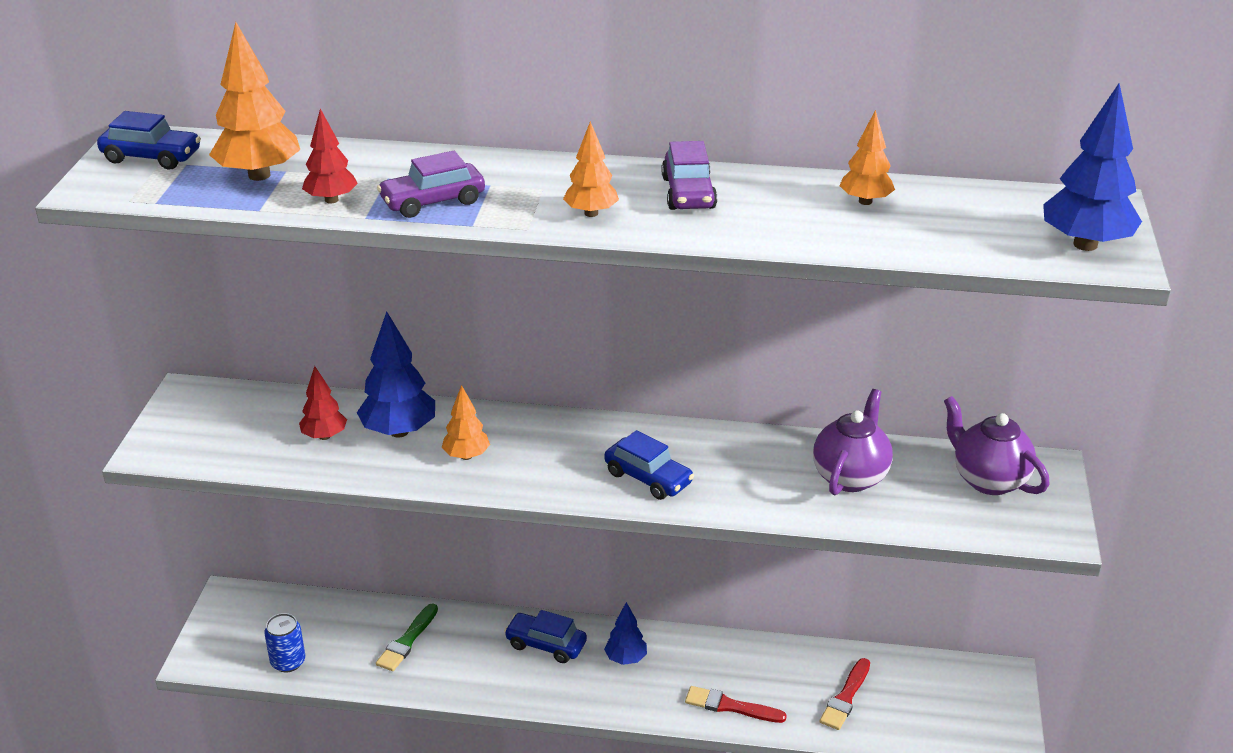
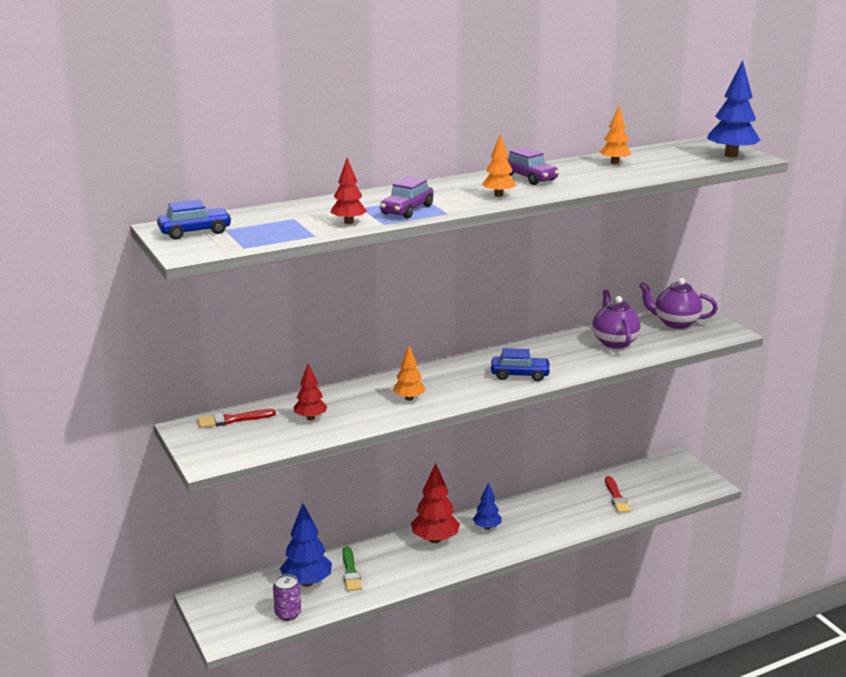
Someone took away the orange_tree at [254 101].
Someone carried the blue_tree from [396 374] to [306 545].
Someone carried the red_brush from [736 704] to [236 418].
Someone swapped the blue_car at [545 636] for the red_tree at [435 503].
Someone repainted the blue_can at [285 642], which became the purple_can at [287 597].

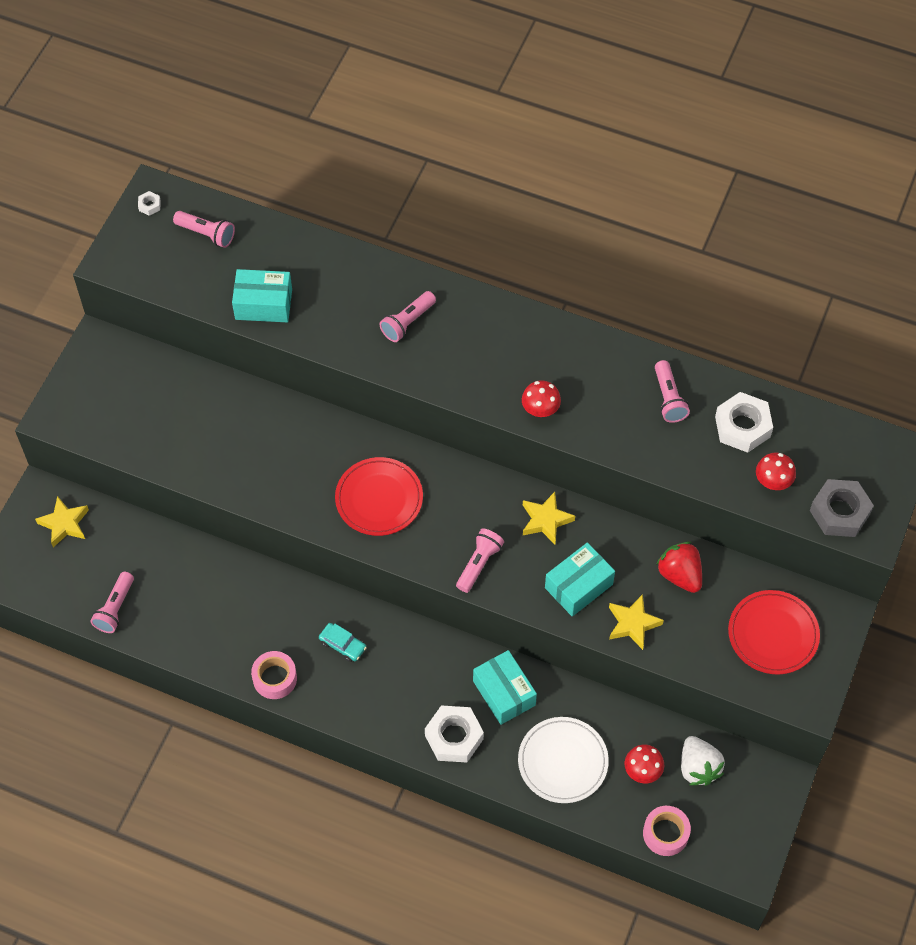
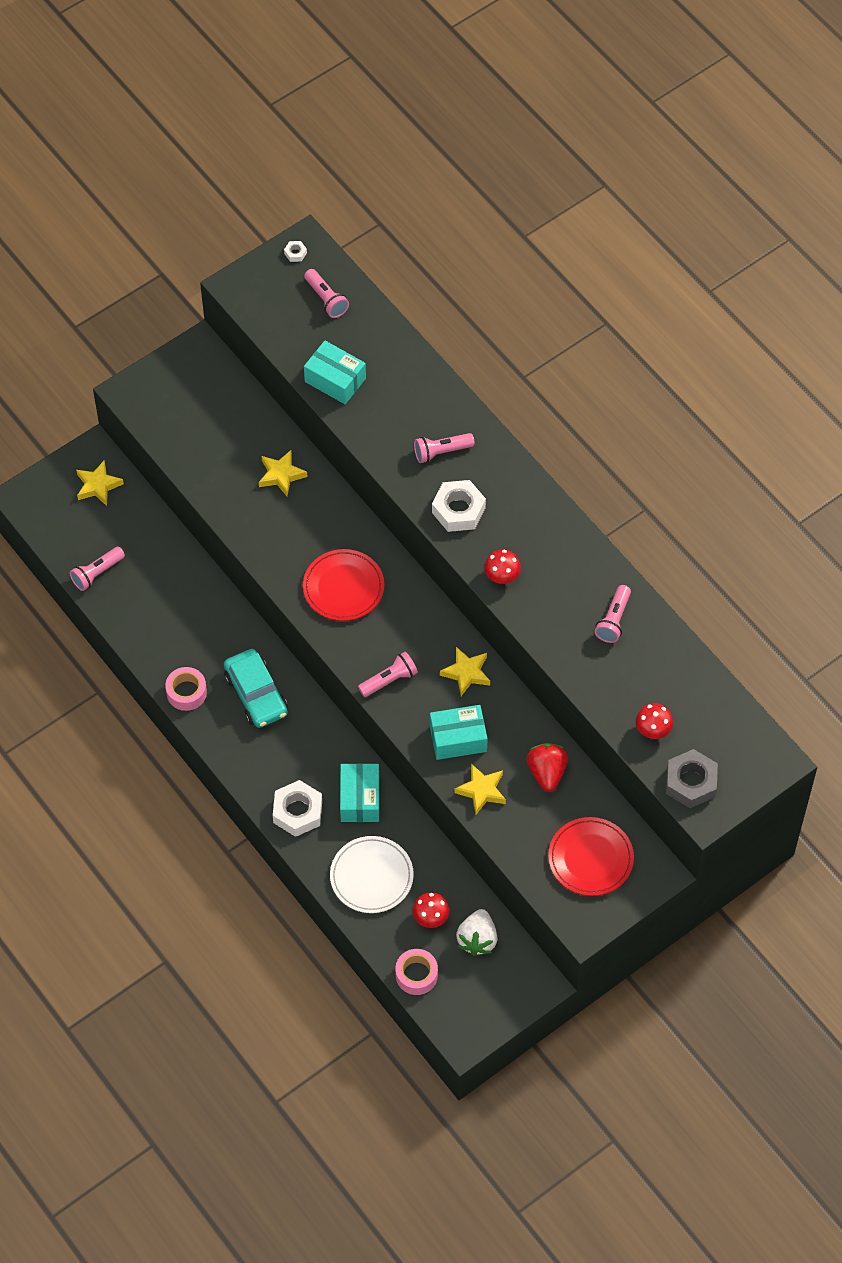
Someone put down the yellow_star at [283 473].
Someone carried the white_nut from [744 422] to [459 506].
Someone scaled the turquoise_car at [343 642] by 1.90.

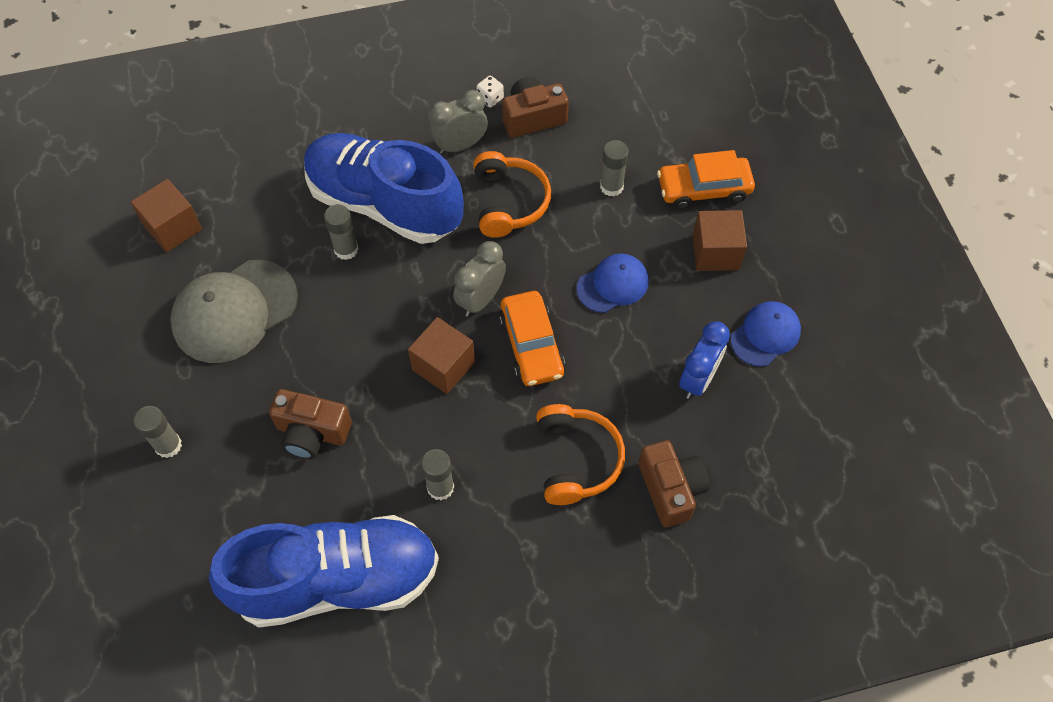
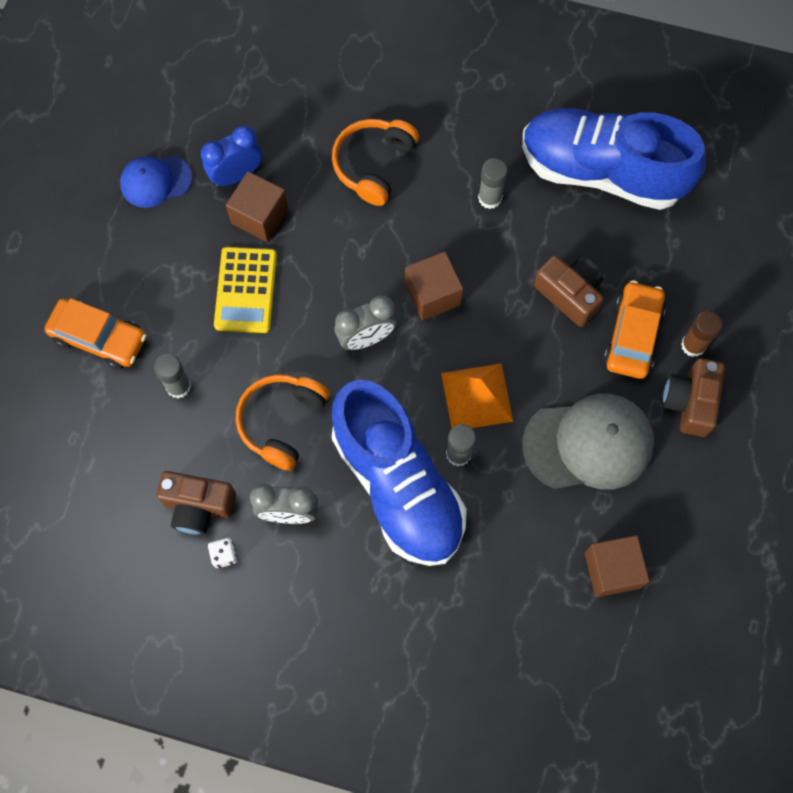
Someone put down the orange_pyramid at [477 395].
Someone carried the orange_car from [532 338] to [635 329].
Someone carried the brown_camera from [674 483] to [693 397].
Someone carried the brown_cube from [720 240] to [257 206].
Someone swapped the blue_cap at [612 283] for the yellow_calculator at [245 290].
Someone repainted the grey_glue_stick at [158 432], which became the brown_glue_stick at [701 334].

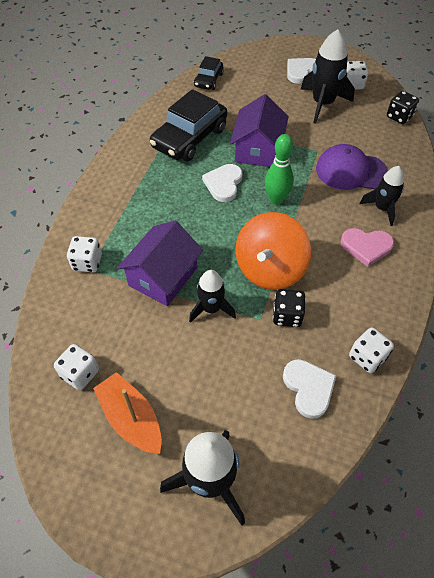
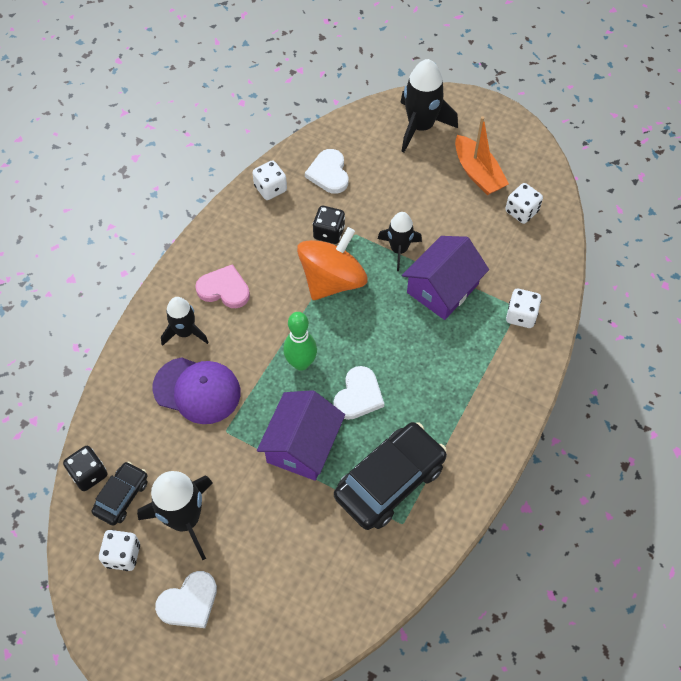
Someone carried the black_car from [209 73] to [120 493].

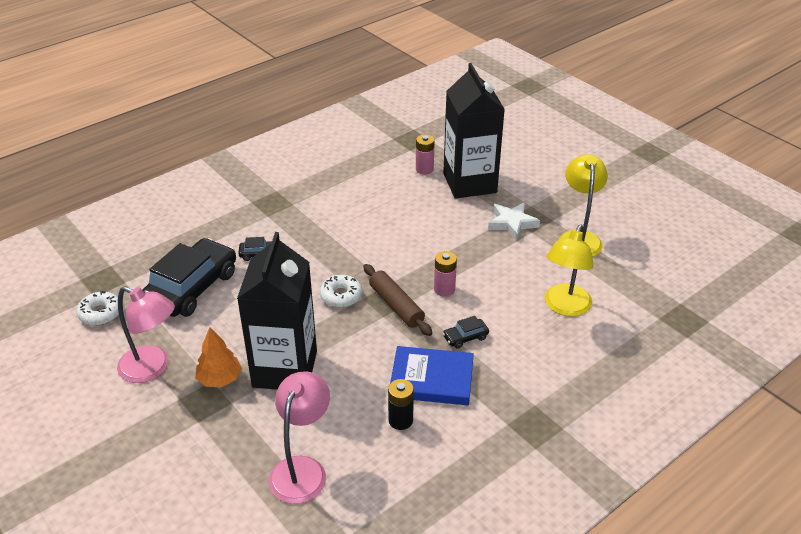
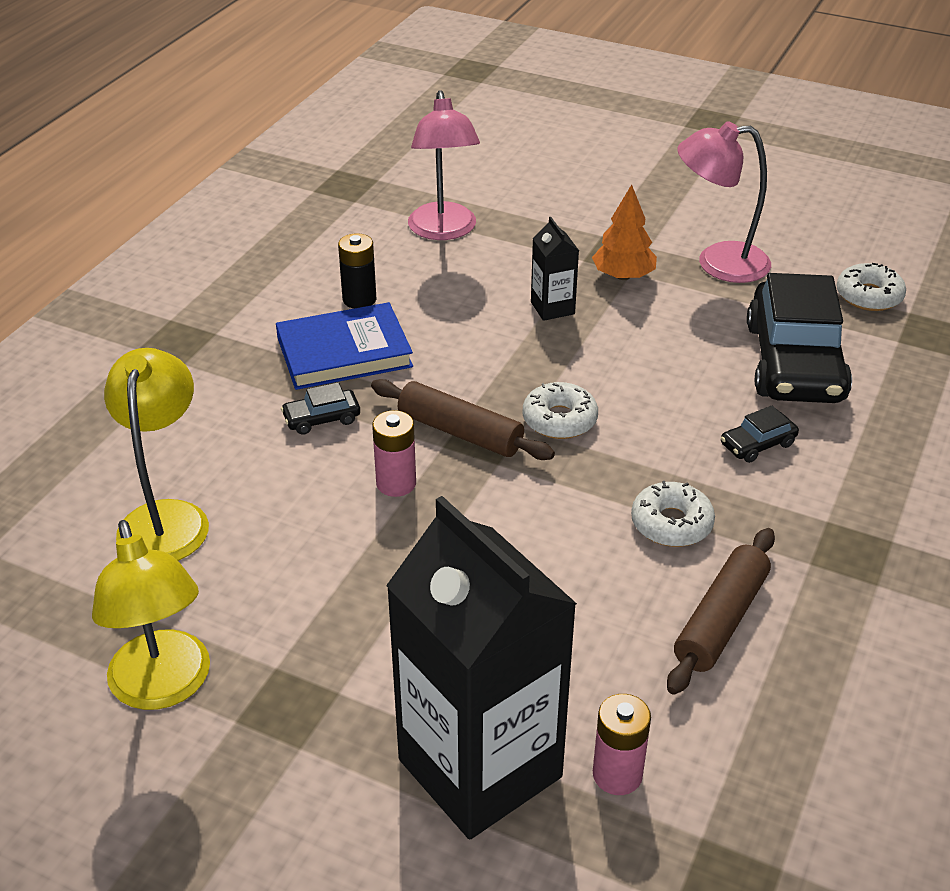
Someone took away the white_star at [514 221].
Someone put down the white_donut at [673 514].
Someone put down the brown_rolling_pin at [721 611].
Someone rotated the black_car at [466 332] by 150 degrees counterclockwise.
Someone scaled the black_carton at [277 311] by 0.42.

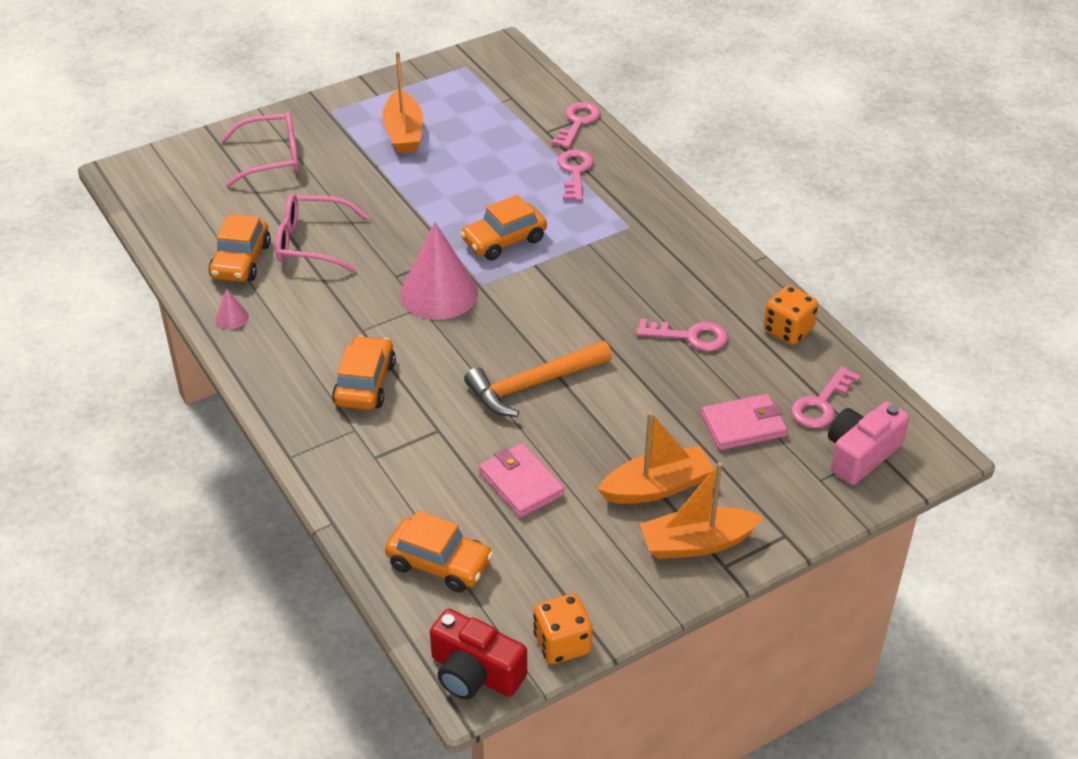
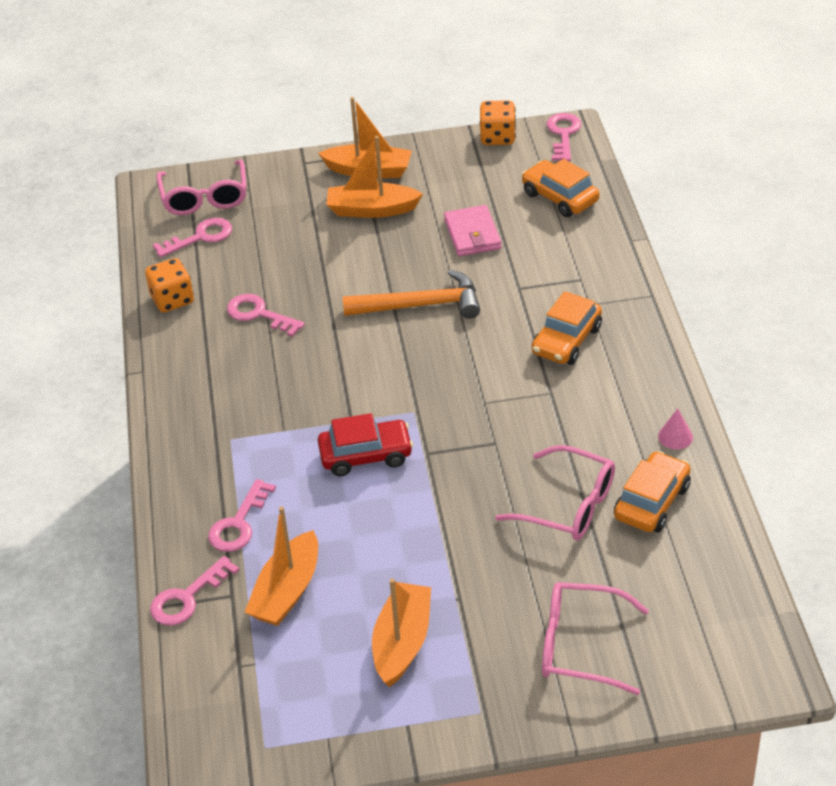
Someone took away the pink_cone at [439 271].
Someone took away the pink_wallet at [744 422].
Someone put down the orange_boat at [281 566].
Someone swapped the red_camera at [478 654] for the pink_key at [564 137].
Someone swapped the pink_camera at [868 443] for the pink_glasses at [201 187].
Someone repainted the orange_car at [503 228], which became the red_car at [365 444].

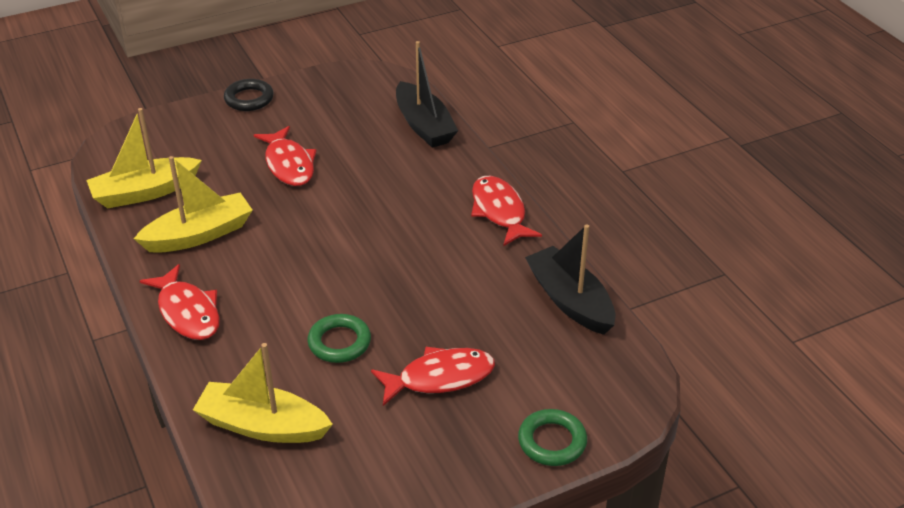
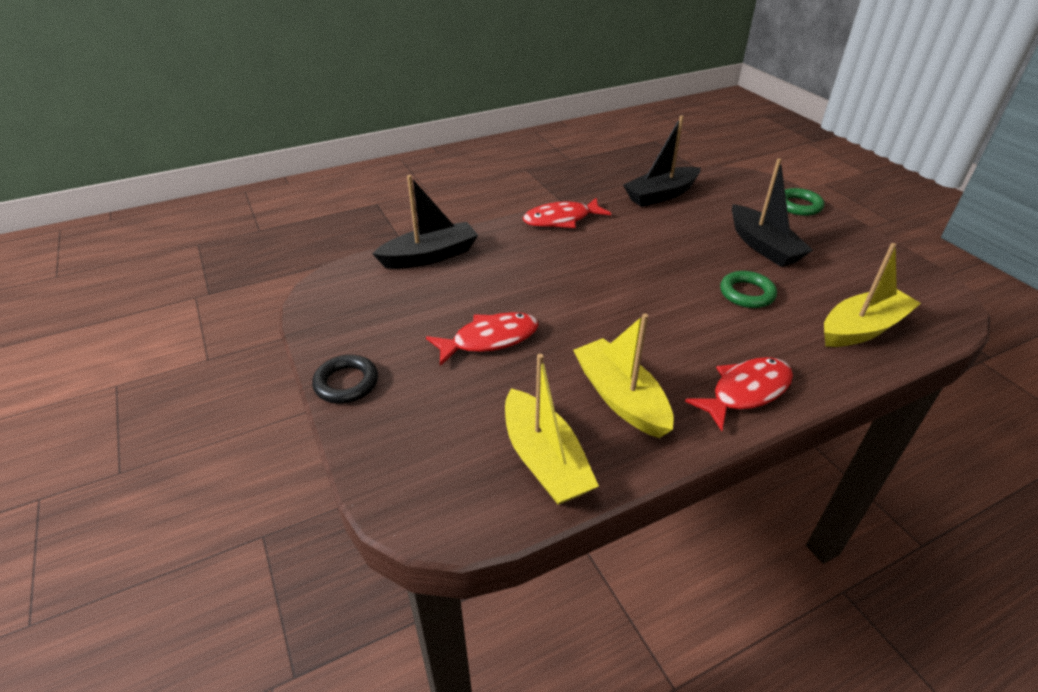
Someone swapped the red_fish at [433 376] for the black_boat at [772 212].
Someone rotated the yellow_boat at [263 393] by 135 degrees counterclockwise.

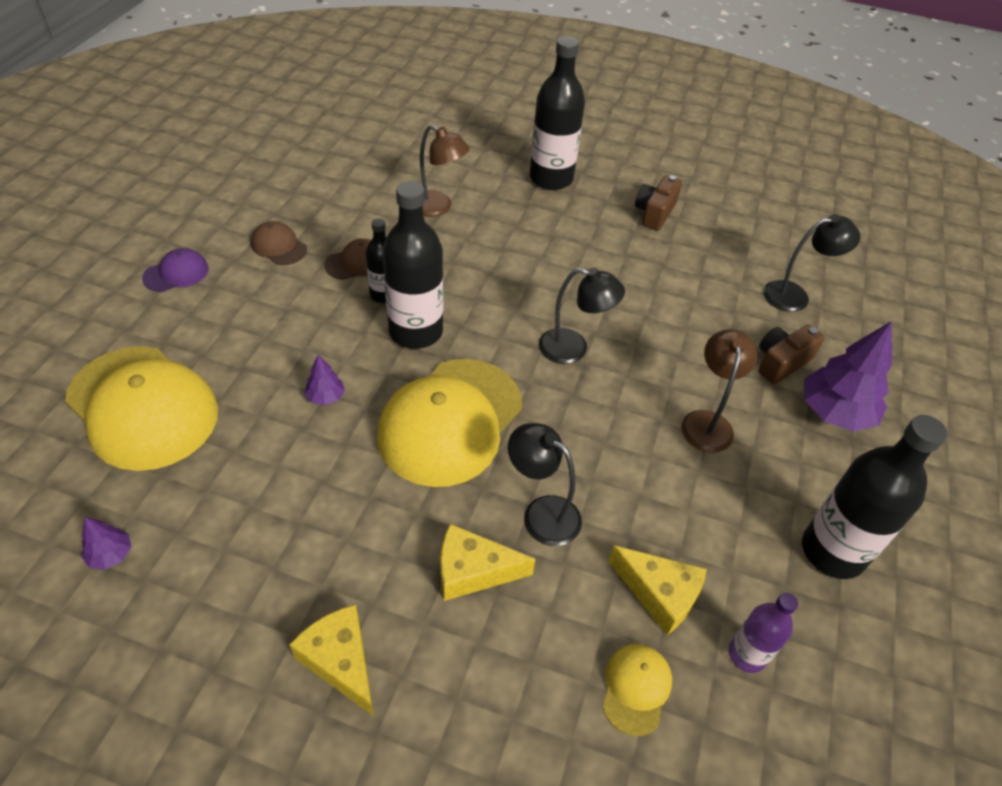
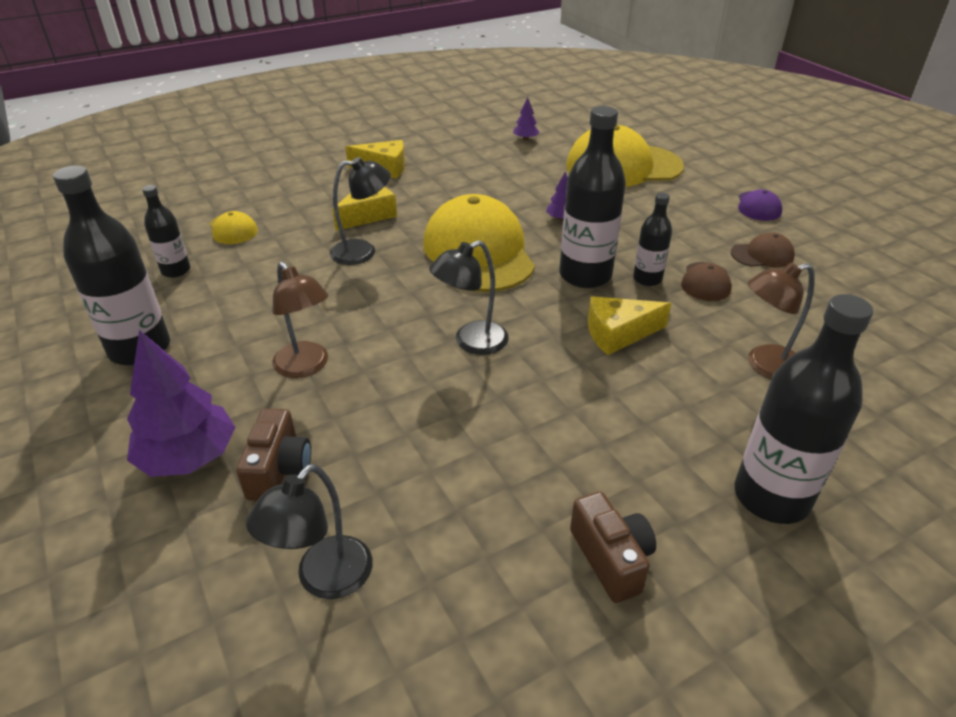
Someone carried the yellow_cheese from [657 590] to [629 325].
Someone repainted the purple_bottle at [763 633], which became the black_bottle at [166 231].

